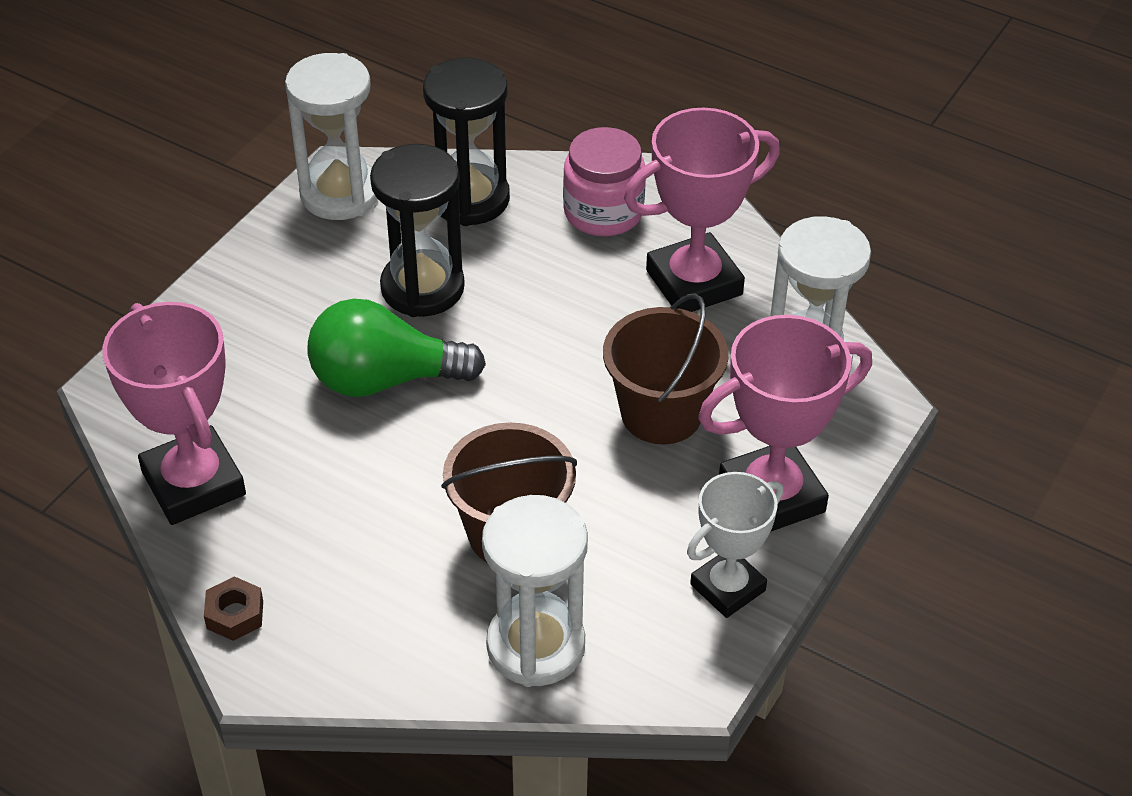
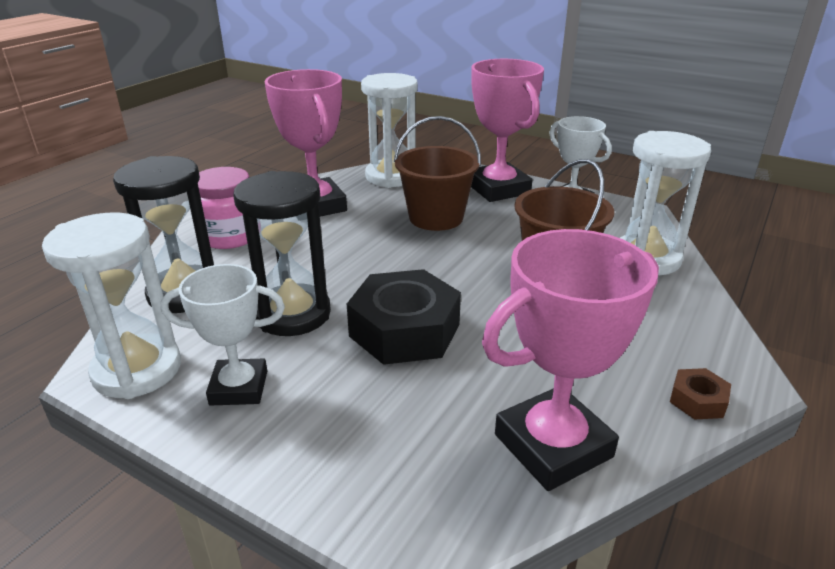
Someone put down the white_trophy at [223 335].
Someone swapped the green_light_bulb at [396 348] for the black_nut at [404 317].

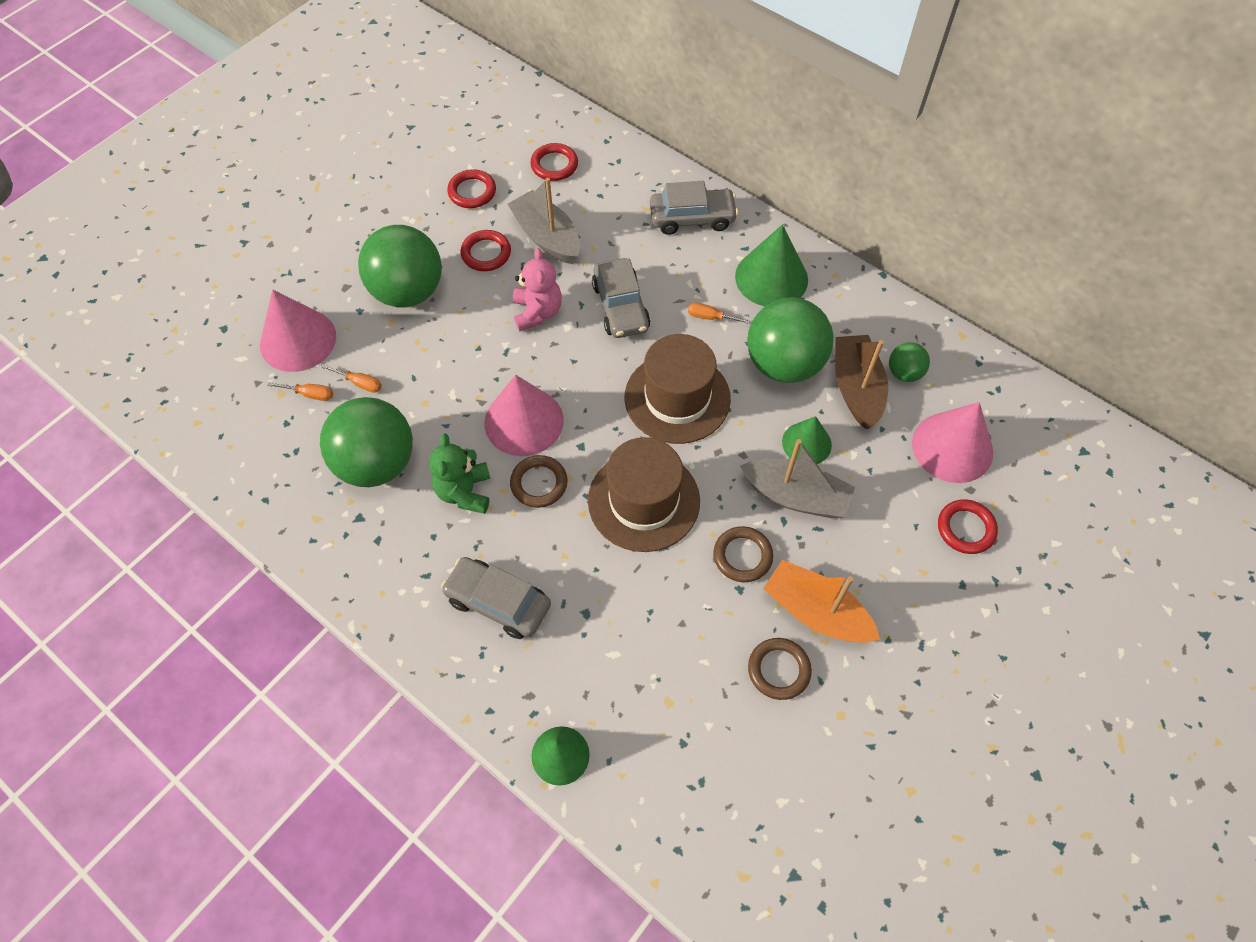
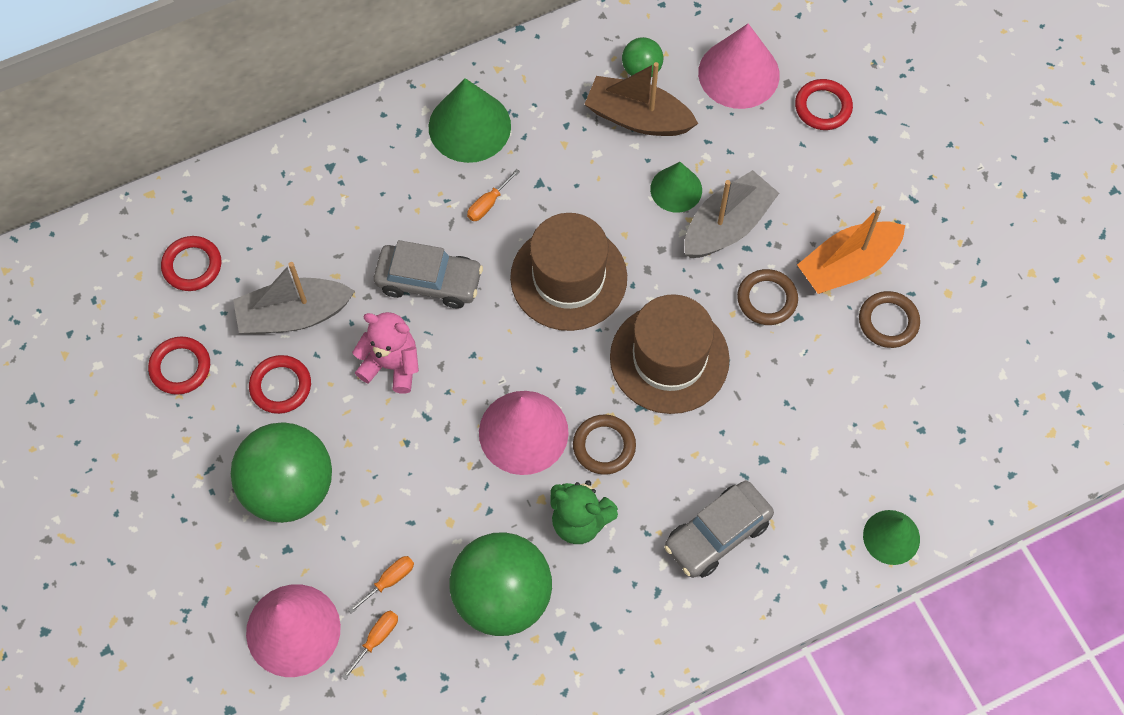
Someone took away the grey_car at [694 208].
Someone took away the green_ball at [790 340].

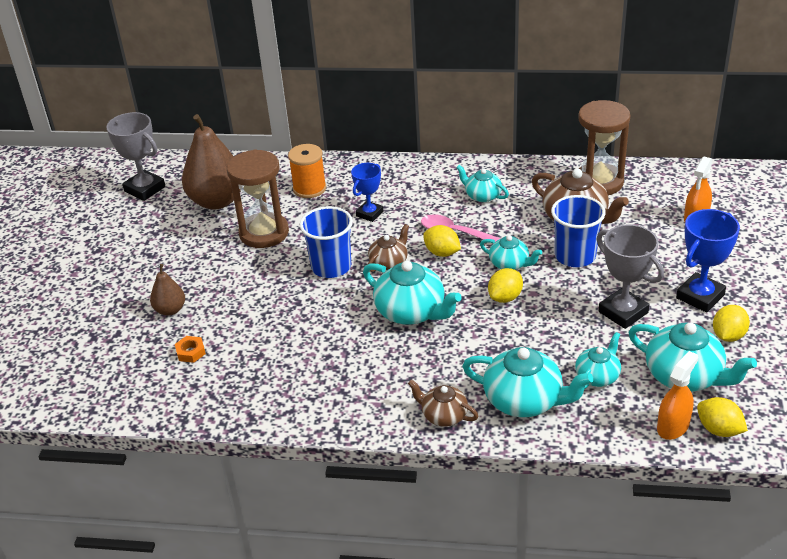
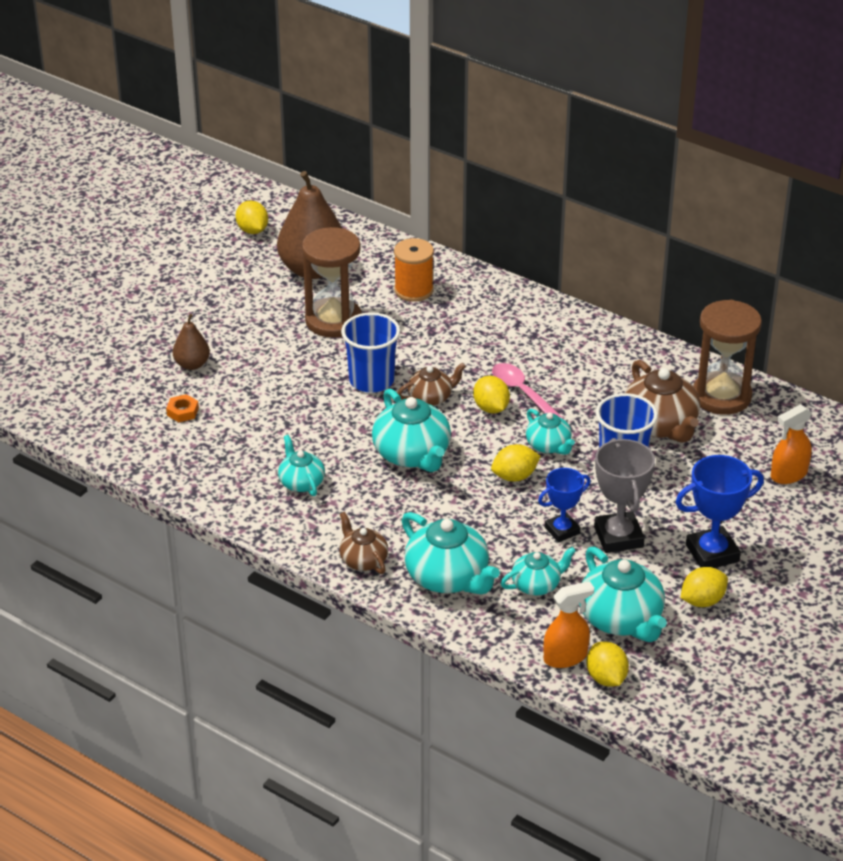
Someone carried the blue_trophy from [367 192] to [564 505].
Someone carried the turquoise_teapot from [482 183] to [301 465].
Someone swapped the grey_trophy at [136 156] for the yellow_lemon at [252 217].

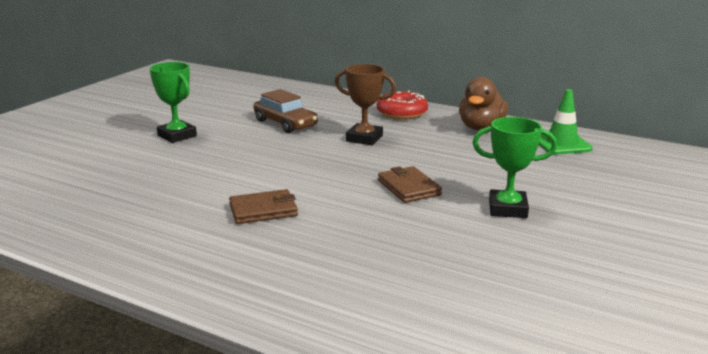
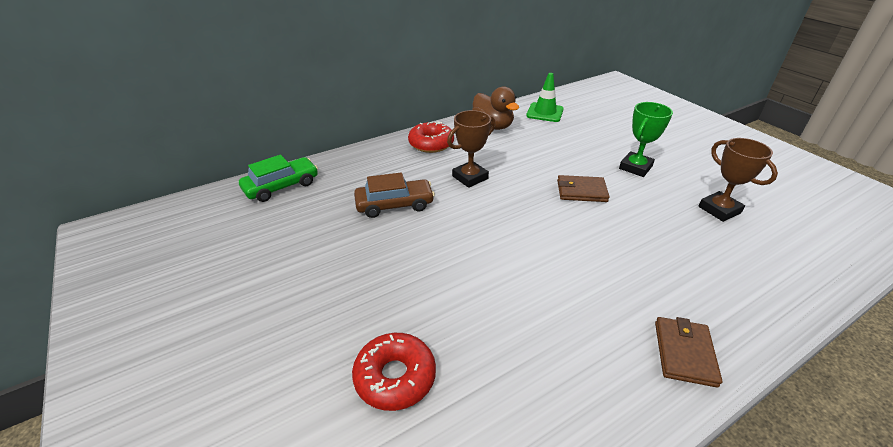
Someone took away the green_trophy at [173 102].
Someone put down the green_car at [278 178].
Someone put down the red_donut at [394 372].
Someone put down the brown_trophy at [738 180].
Someone carried the brown_wallet from [263 206] to [688 352].

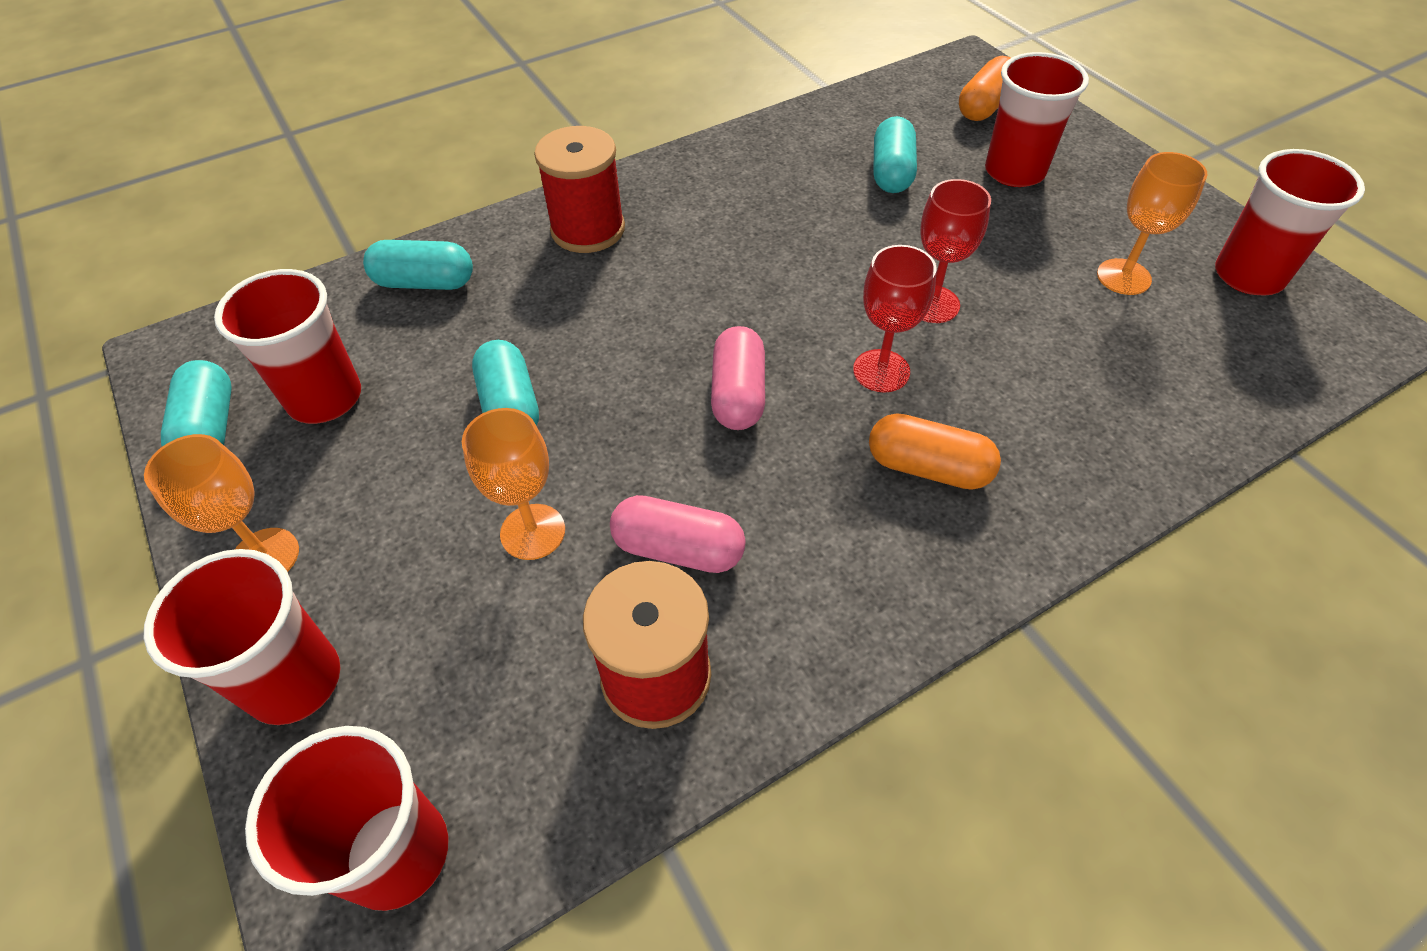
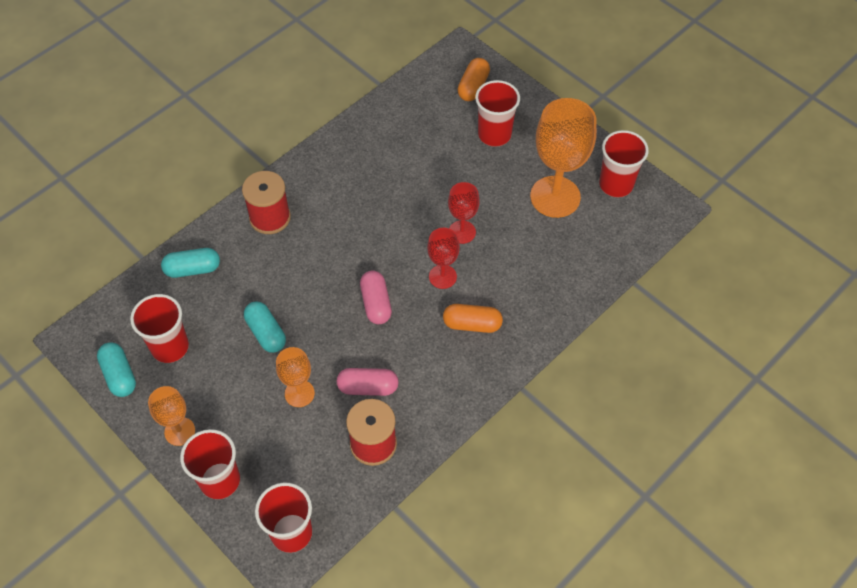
Someone took away the turquoise_capsule at [895 154].
Someone scaled the orange_goblet at [1152 223] by 1.87.

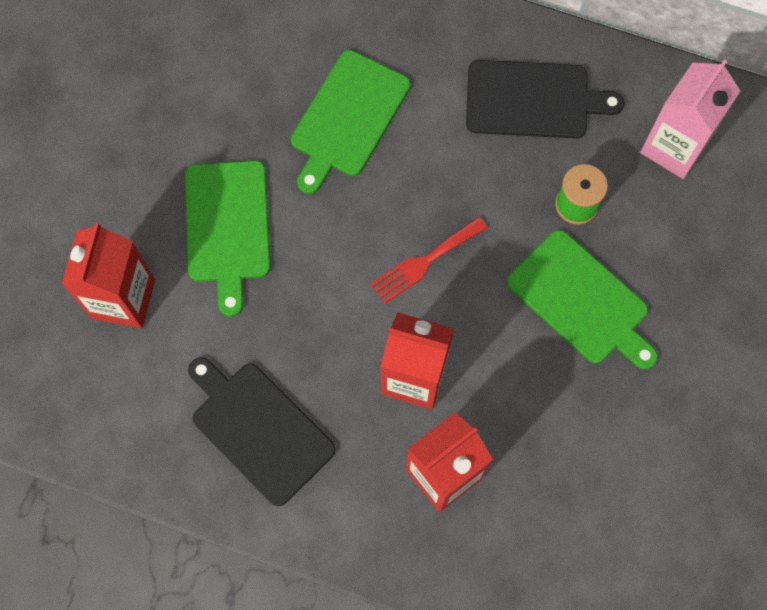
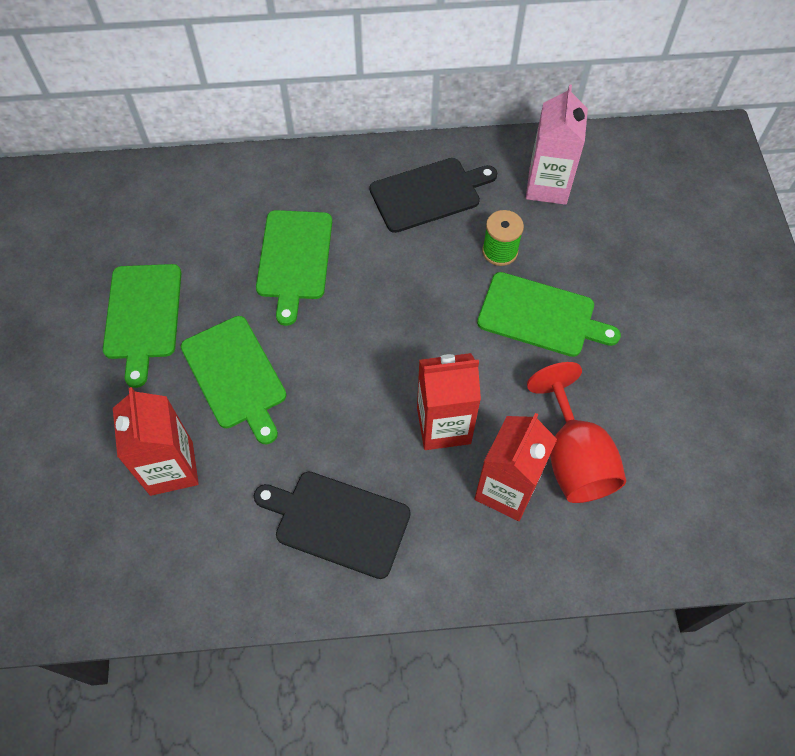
Someone took away the red_fork at [428 260].
Someone put down the green_cutting_board at [142 326].
Someone put down the red_goblet at [576 432].

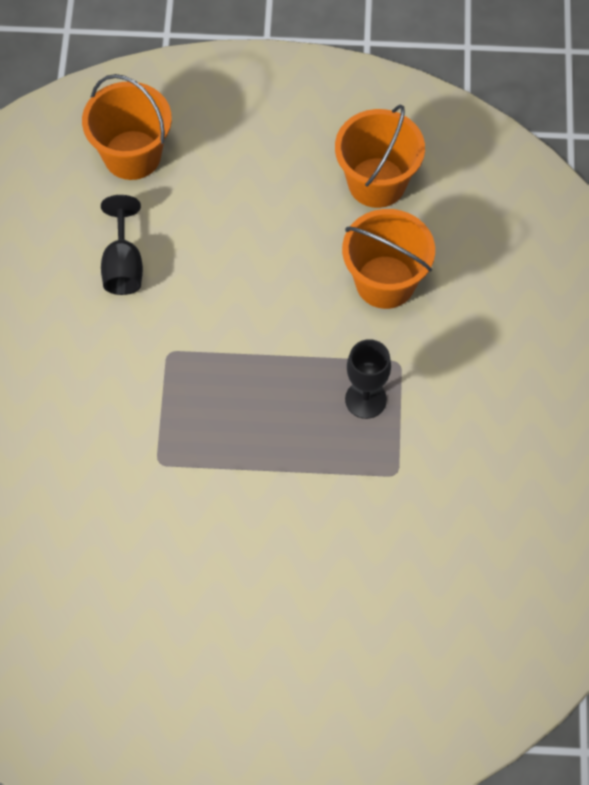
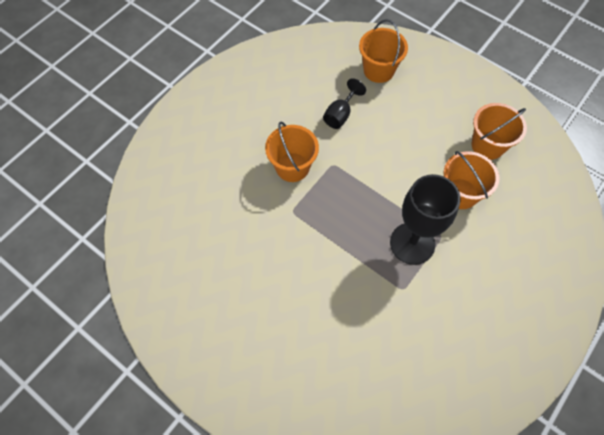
Someone put down the orange_bucket at [292 151].
Someone scaled the black_goblet at [368 379] by 1.86.

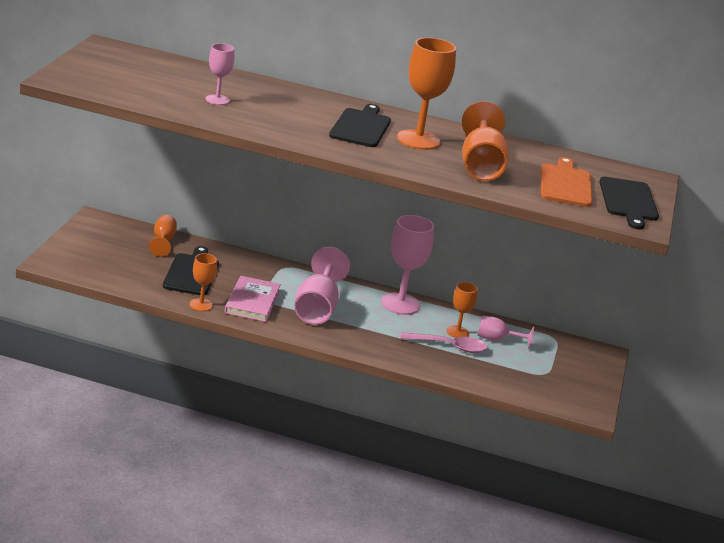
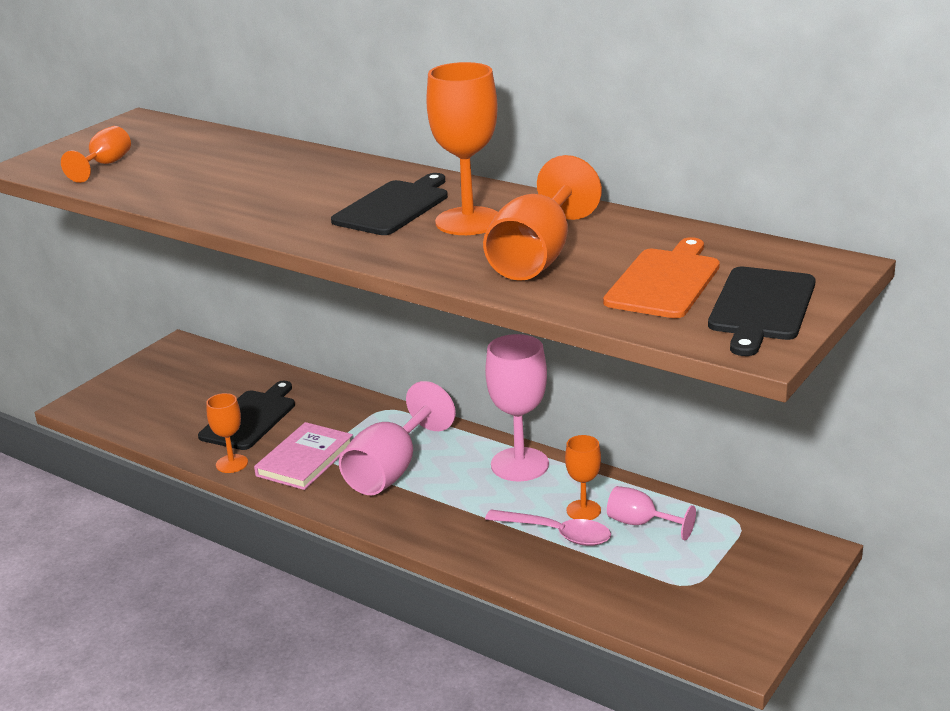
Someone took away the pink_goblet at [220 74].
Someone carried the orange_goblet from [163 236] to [96 154].

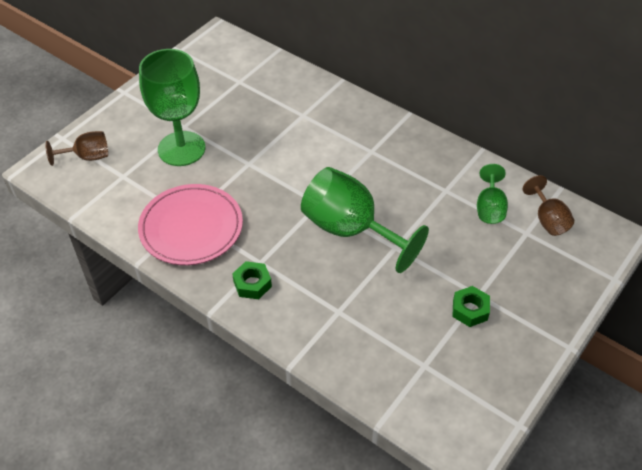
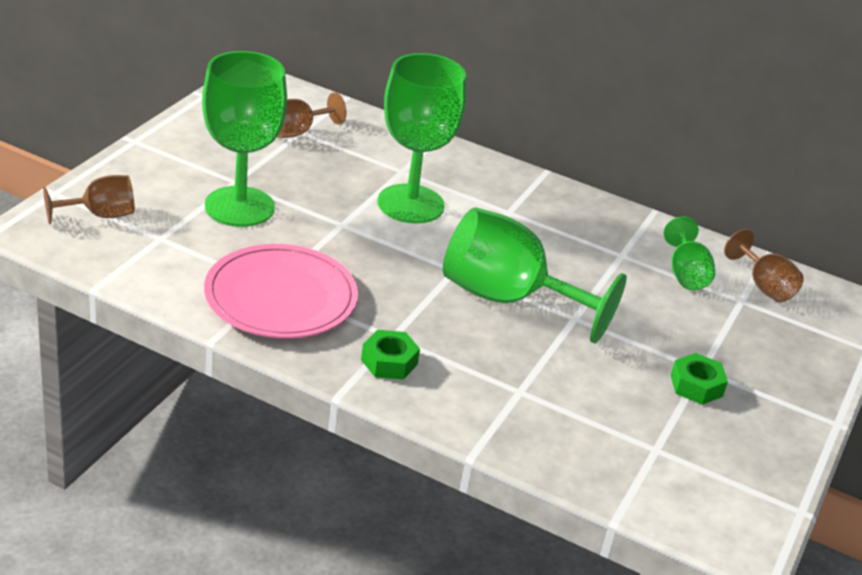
Someone put down the brown_goblet at [312 115].
Someone put down the green_goblet at [422 138].

